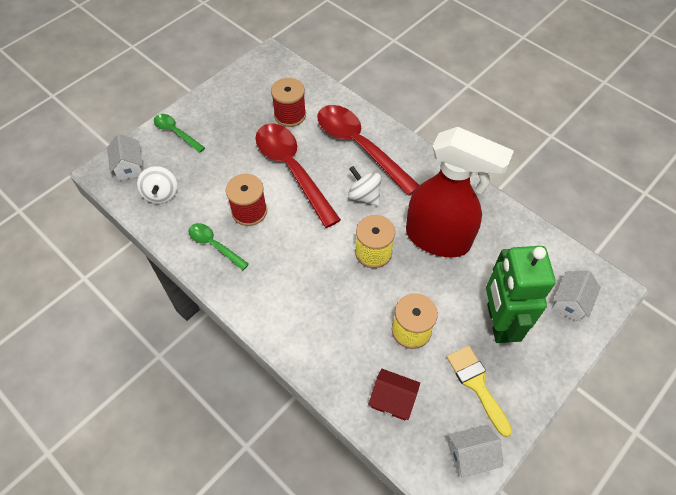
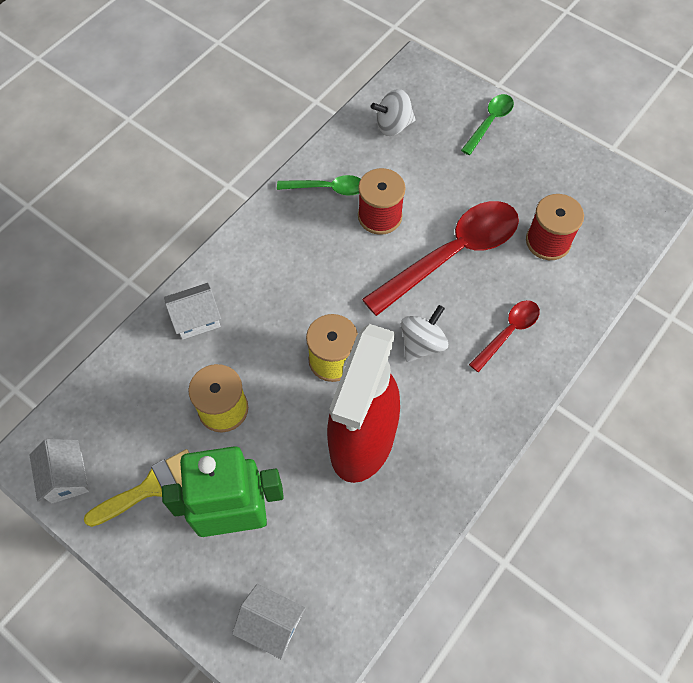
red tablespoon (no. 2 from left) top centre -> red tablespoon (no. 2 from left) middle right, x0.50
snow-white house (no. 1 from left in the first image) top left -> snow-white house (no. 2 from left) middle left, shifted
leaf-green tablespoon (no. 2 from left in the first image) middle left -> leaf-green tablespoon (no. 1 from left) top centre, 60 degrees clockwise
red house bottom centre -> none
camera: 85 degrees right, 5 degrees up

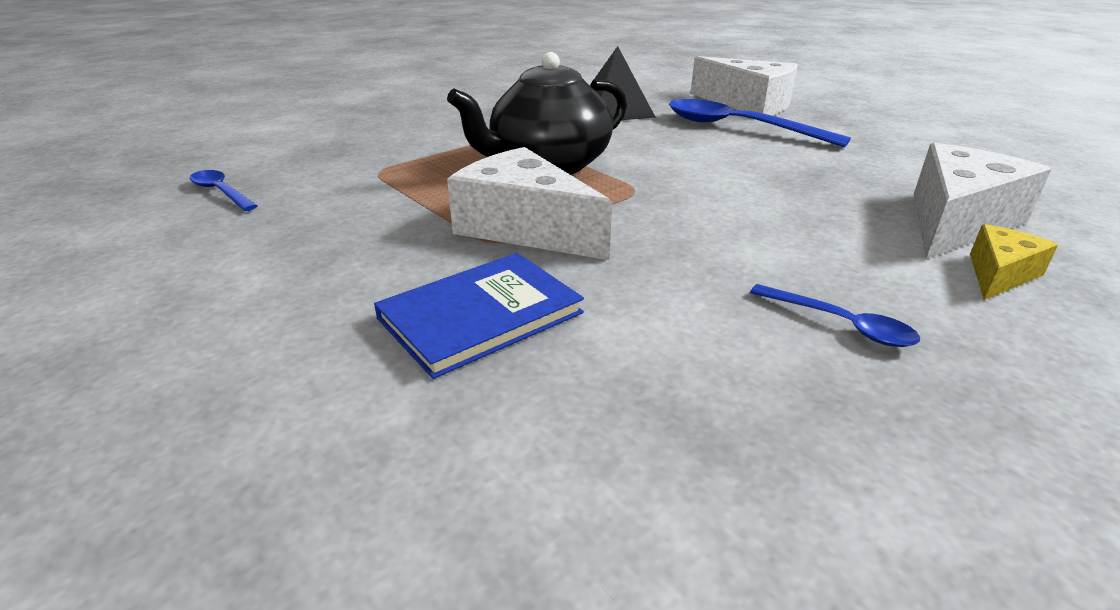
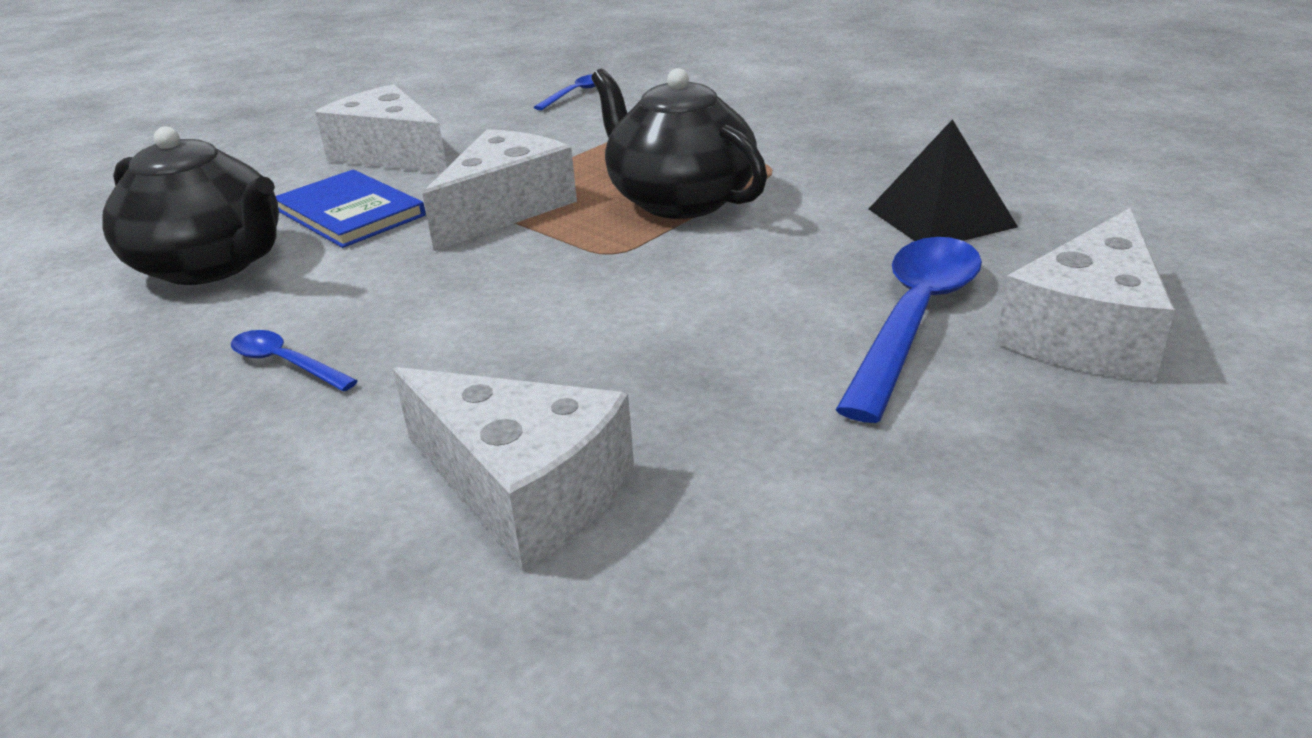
golden piece of cheese middle right -> none
royal blue tablespoon (no. 3 from left in the first image) middle right -> royal blue tablespoon (no. 1 from left) middle left, 90 degrees clockwise
none -> snow-white piece of cheese (no. 1 from left) top left
none -> jet-black tea pot (no. 1 from left) top left
camera: 85 degrees right, 0 degrees up

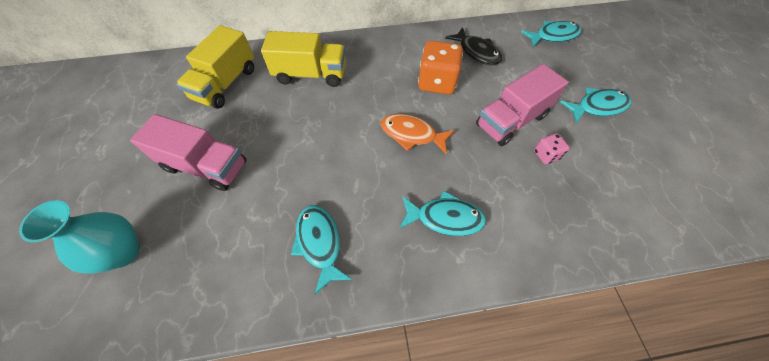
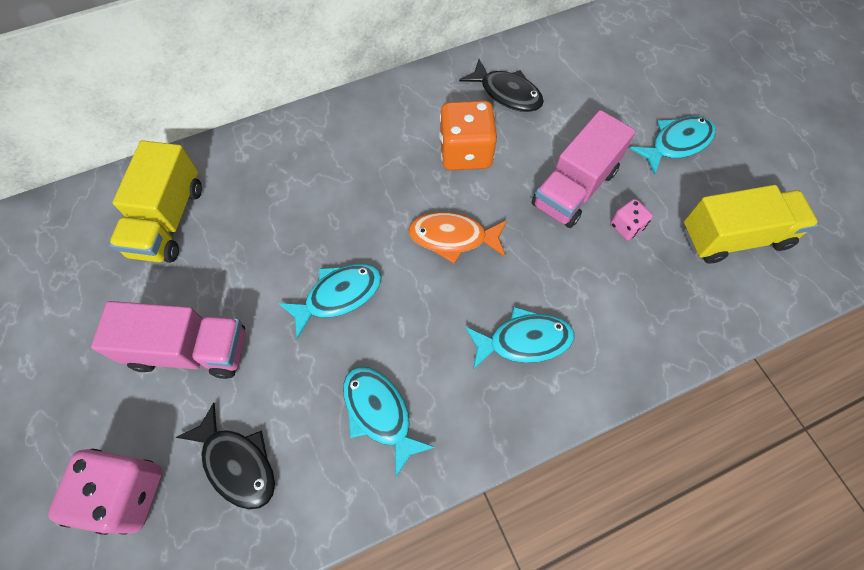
turquoise fish figure (no. 3 from left in the first image) top right -> turquoise fish figure (no. 1 from left) centre, shifted
golden toy truck (no. 2 from left) top centre -> golden toy truck (no. 2 from left) middle right, shifted
turquoise flower vase middle left -> pink game die (no. 1 from left) bottom left
none -> jet-black fish figure (no. 1 from left) bottom left
camera: 15 degrees left, 5 degrees up

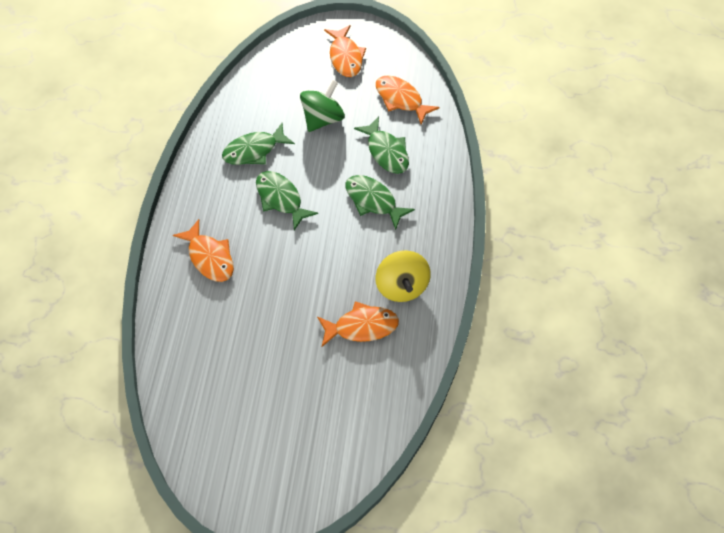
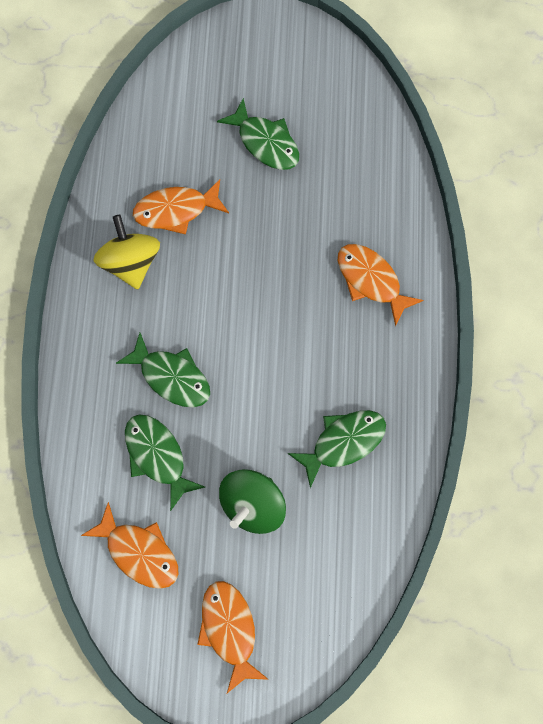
leaf-green fish figure (no. 2 from left in the first image) centre -> leaf-green fish figure (no. 3 from left) top centre, shifted
camera: 175 degrees right, 10 degrees up

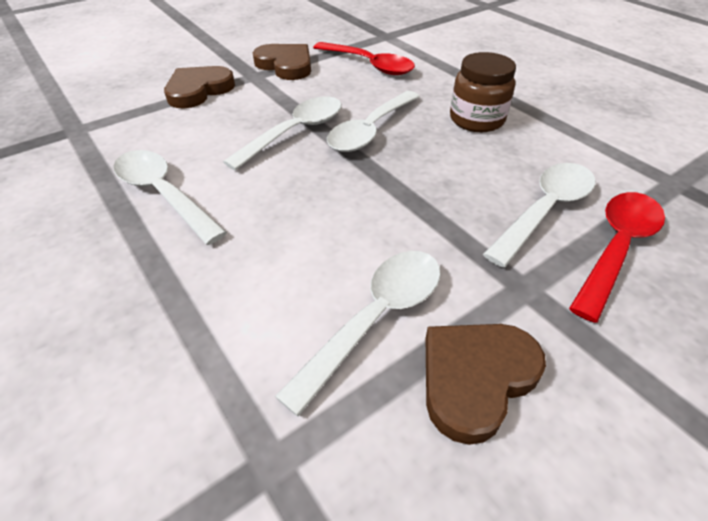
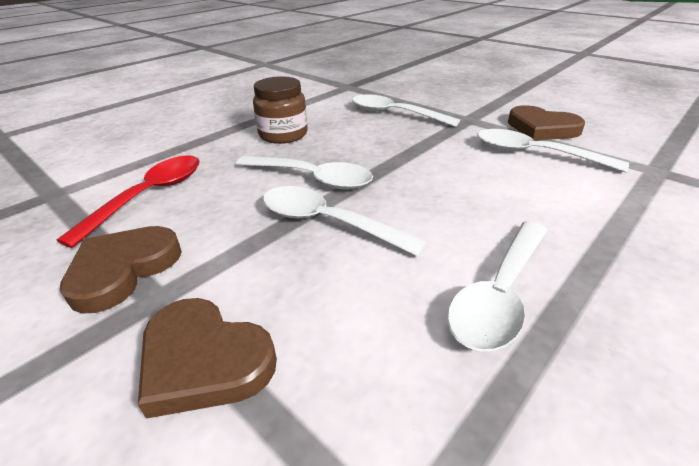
red tablespoon (no. 2 from left) middle right -> none
camera: 100 degrees left, 10 degrees down

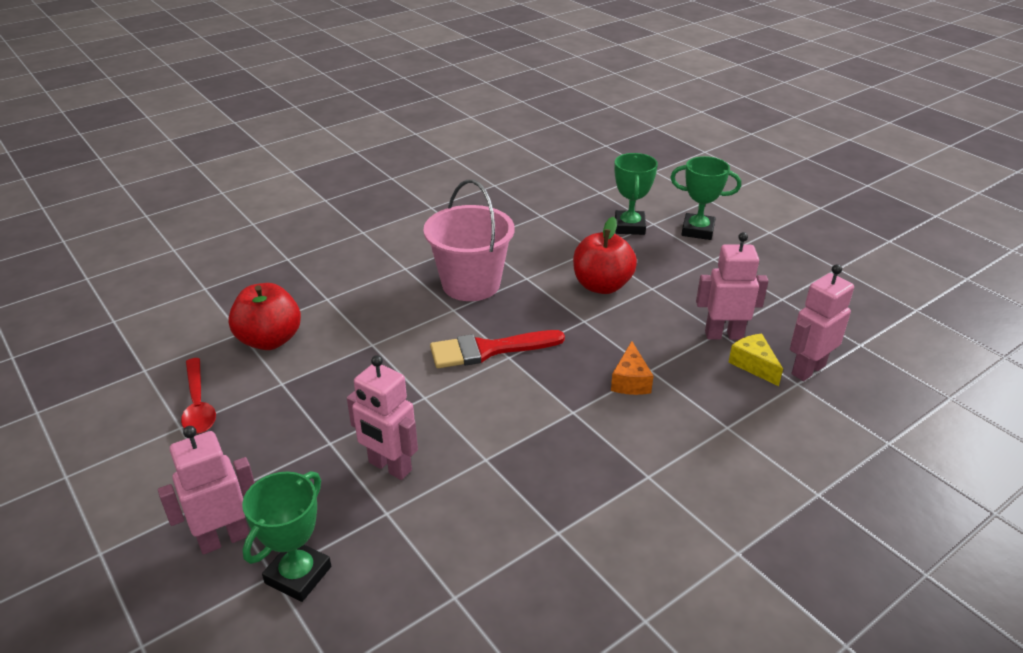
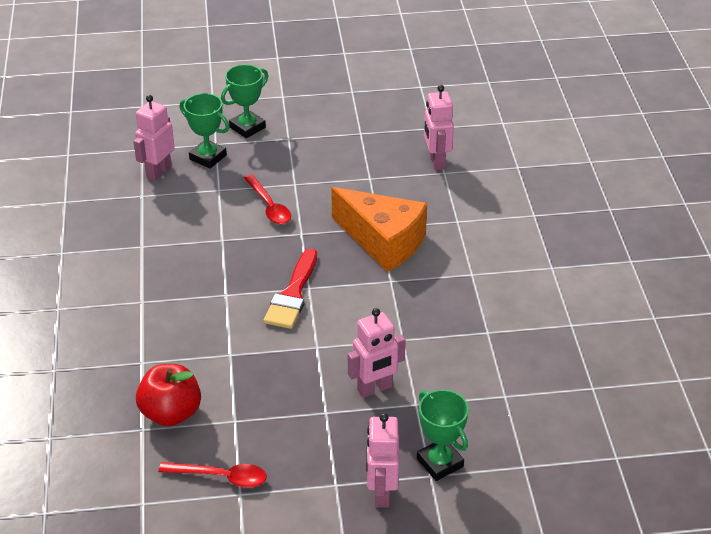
pink pail centre -> none
red toy apple (no. 2 from left) centre -> red tablespoon (no. 2 from left) centre
pink toy robot (no. 3 from left in the first image) middle right -> pink toy robot (no. 1 from left) top left, shifted
golden piece of cheese middle right -> none
orange-coloured piece of cheese centre, x2.25
camera: 60 degrees left, 5 degrees up

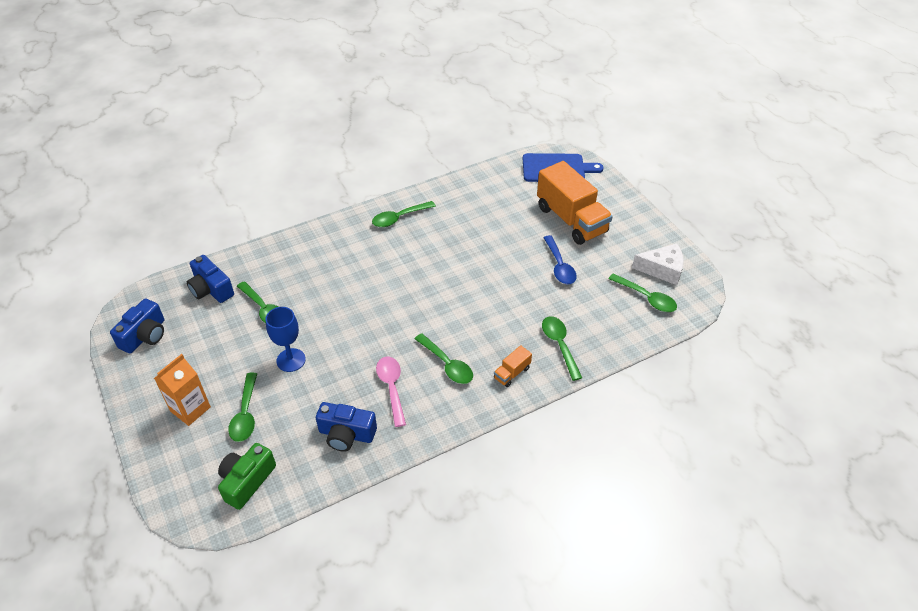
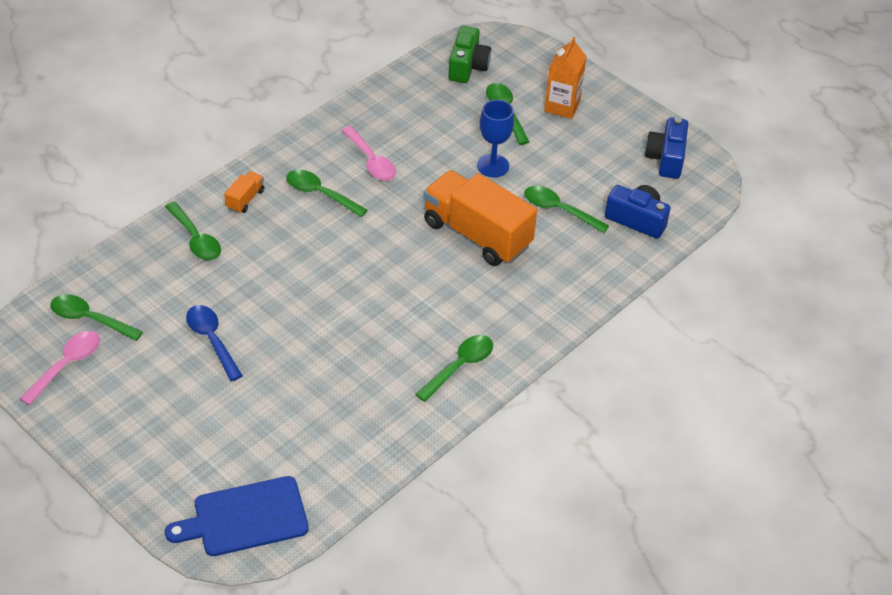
orange-coloured toy truck (no. 2 from left) top centre -> orange-coloured toy truck (no. 2 from left) centre, shifted
snow-white piece of cheese middle right -> pink tablespoon (no. 1 from left) middle left
royal blue compact camera (no. 3 from left) bottom centre -> none
camera: 160 degrees right, 0 degrees up

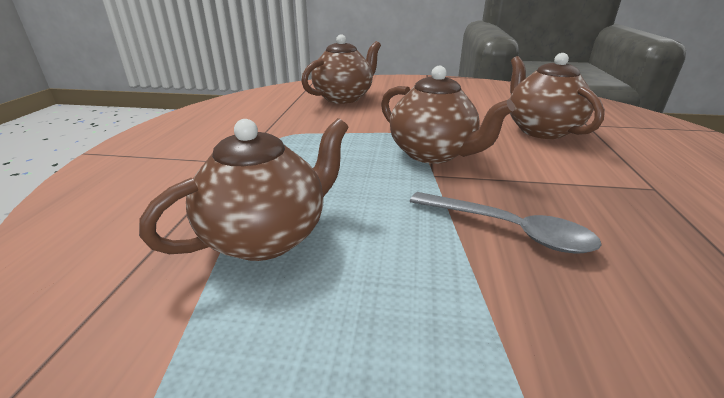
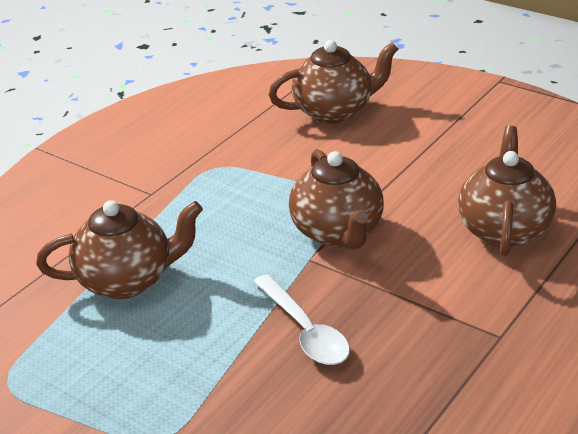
gray tablespoon middle right -> snow-white tablespoon bottom centre
camera: 30 degrees right, 5 degrees up

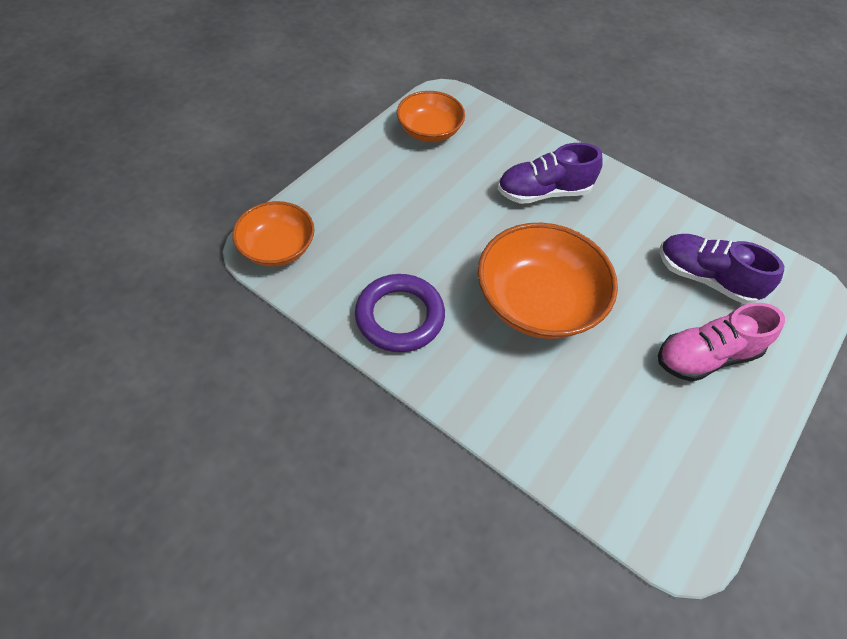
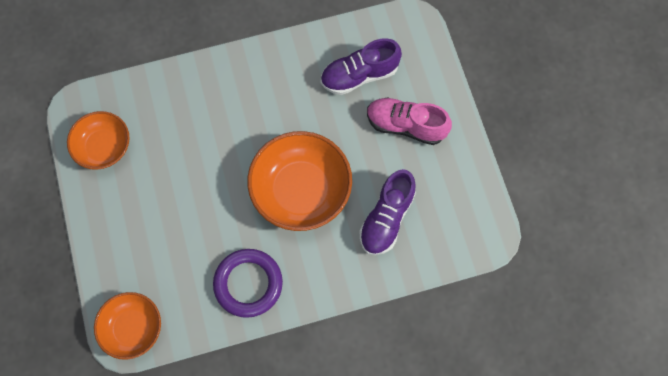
violet lace-up shoe (no. 1 from left in the first image) top centre -> violet lace-up shoe (no. 2 from left) centre, shifted
pink lace-up shoe middle right -> pink lace-up shoe top centre, 90 degrees clockwise
camera: 50 degrees left, 15 degrees up

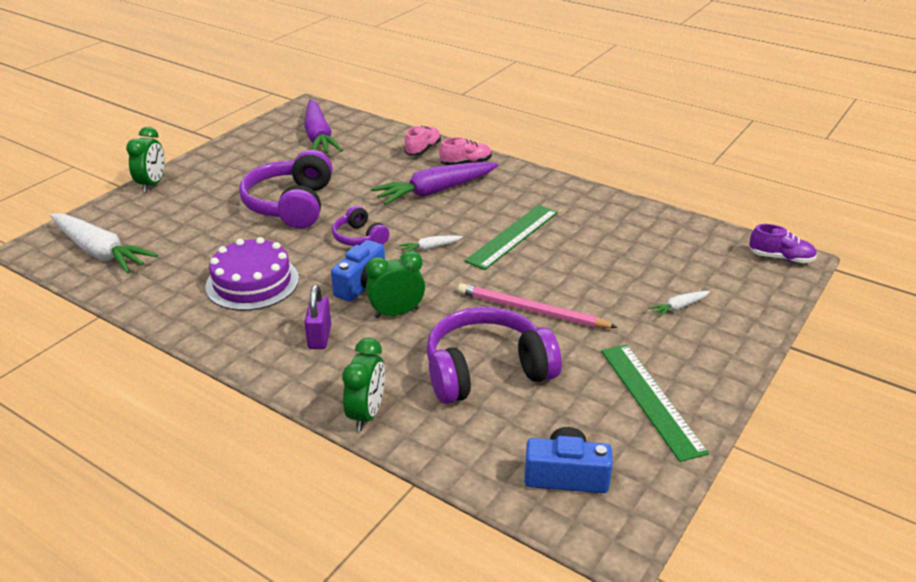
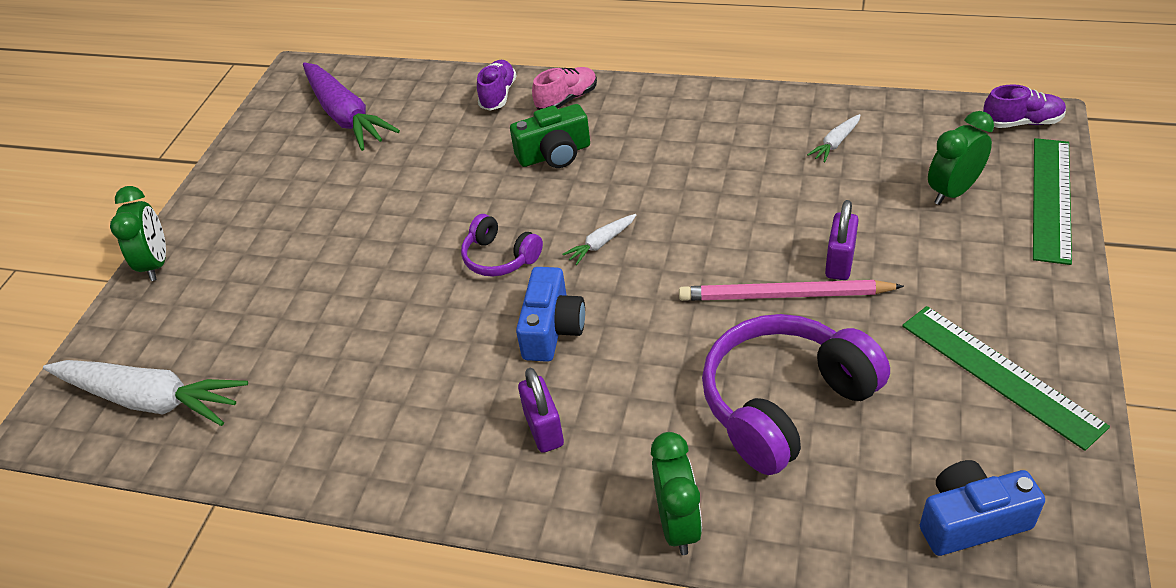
pink lace-up shoe (no. 1 from left) top centre -> violet lace-up shoe (no. 1 from left) top centre
violet headset (no. 1 from left) top left -> none
violet toy carrot (no. 2 from left) top centre -> leaf-green compact camera top centre
leaf-green straightedge (no. 1 from left in the first image) centre -> leaf-green straightedge (no. 2 from left) middle right, shifted
violet layer cake middle left -> none
leaf-green bedside clock (no. 3 from left) centre -> leaf-green bedside clock (no. 3 from left) top right, shifted
snow-white toy carrot (no. 3 from left) middle right -> snow-white toy carrot (no. 3 from left) top right, shifted
none -> violet small lock (no. 2 from left) middle right
camera: 15 degrees left, 10 degrees up

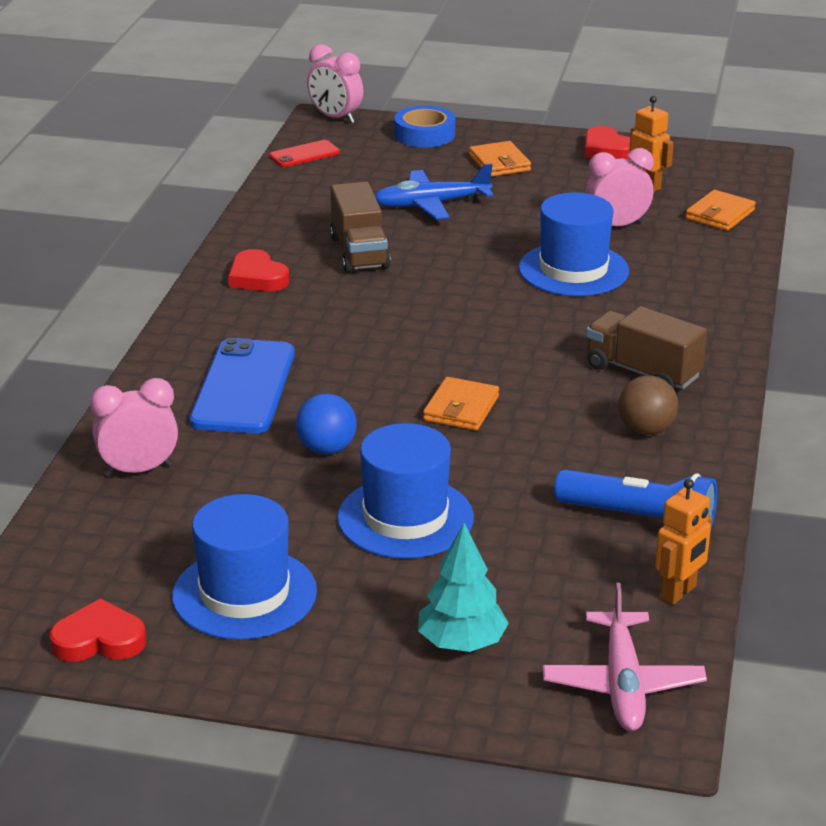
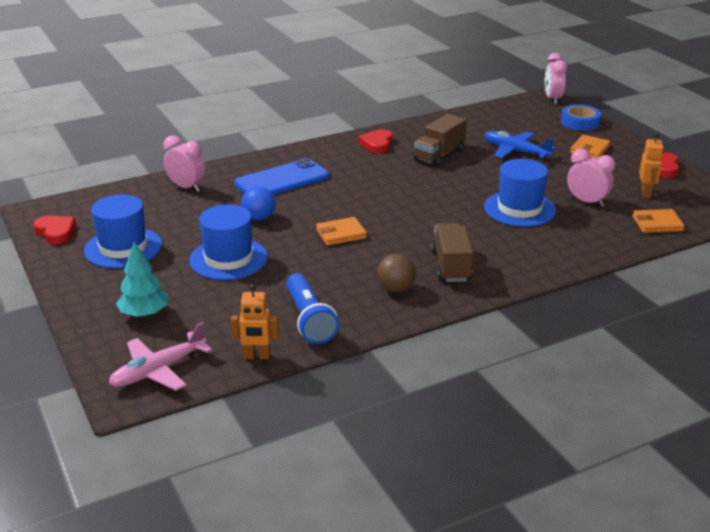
red mobile phone top centre -> none
camera: 50 degrees right, 0 degrees up

